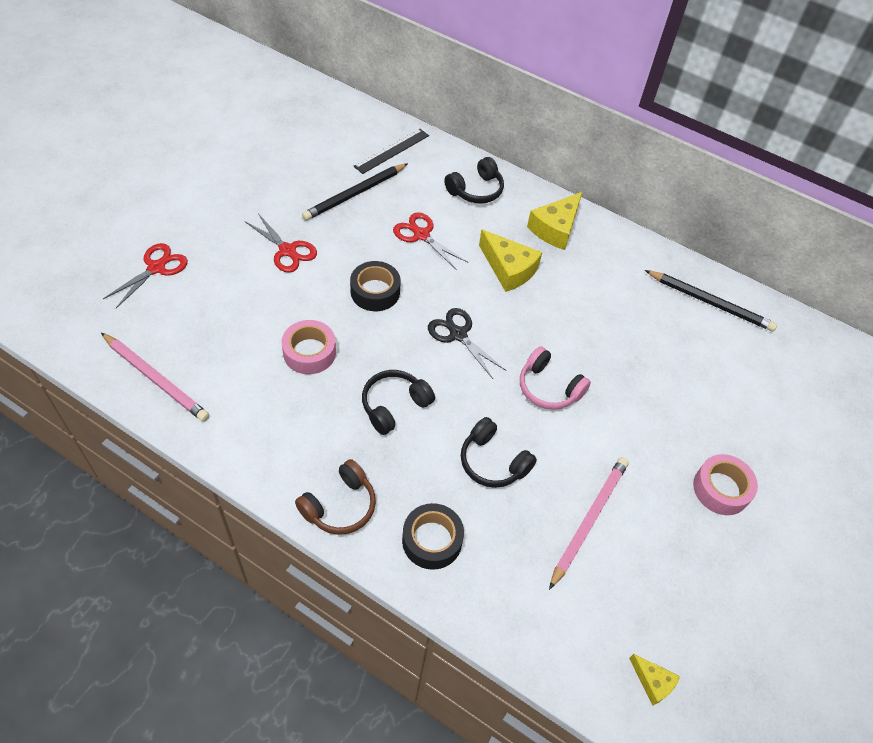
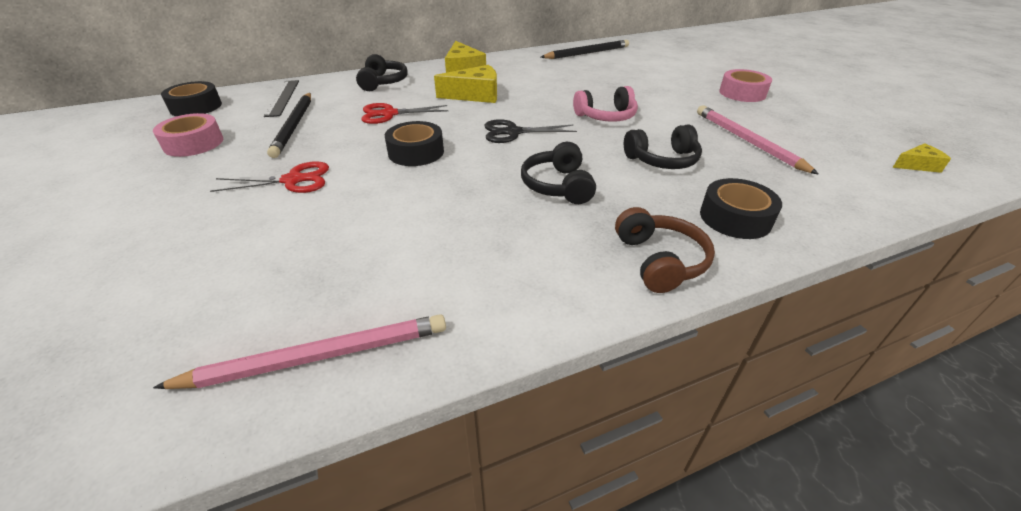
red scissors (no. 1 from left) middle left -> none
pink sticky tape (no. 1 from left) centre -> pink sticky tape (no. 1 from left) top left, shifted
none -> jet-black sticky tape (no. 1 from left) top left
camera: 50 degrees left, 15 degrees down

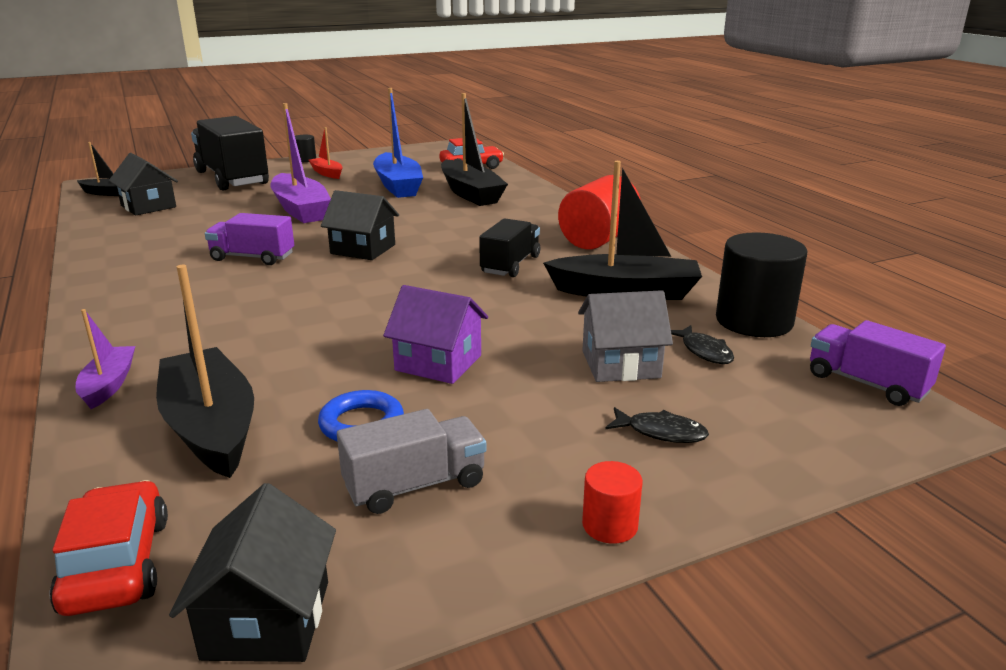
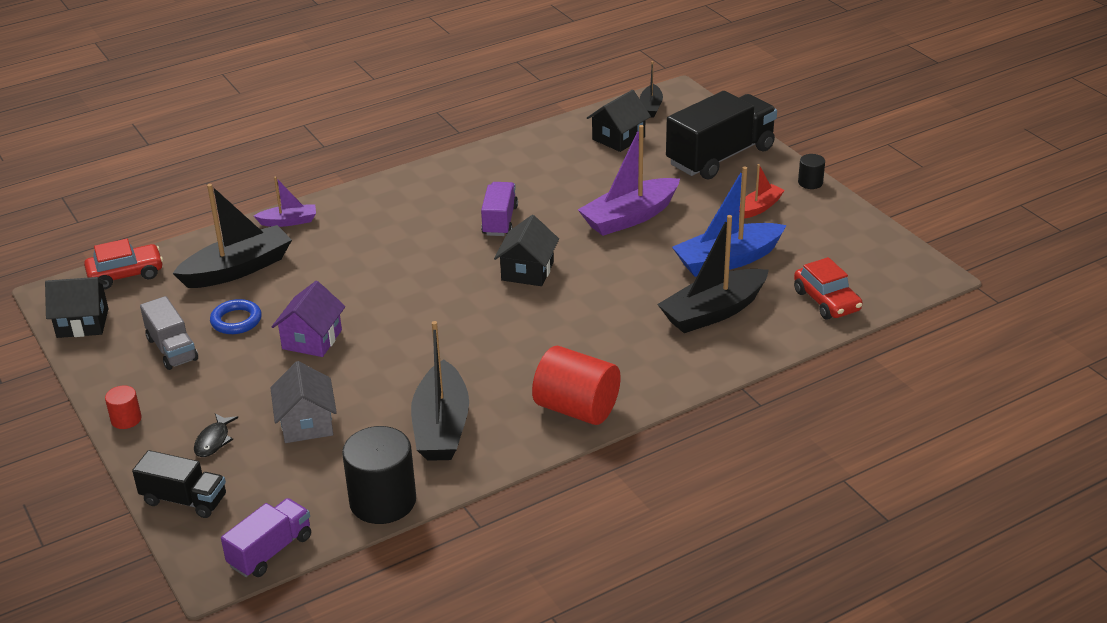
jet-black toy truck (no. 2 from left in the first image) centre -> jet-black toy truck (no. 1 from left) bottom left, shifted
jet-black fish figure (no. 2 from left) middle right -> none
camera: 85 degrees right, 10 degrees up

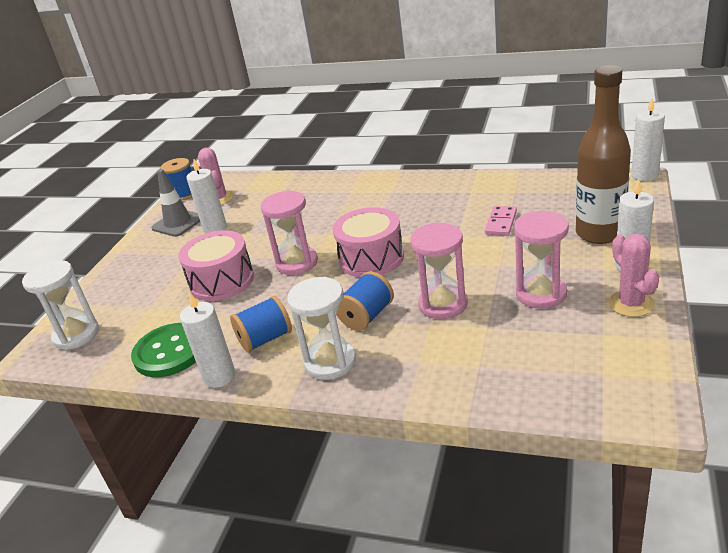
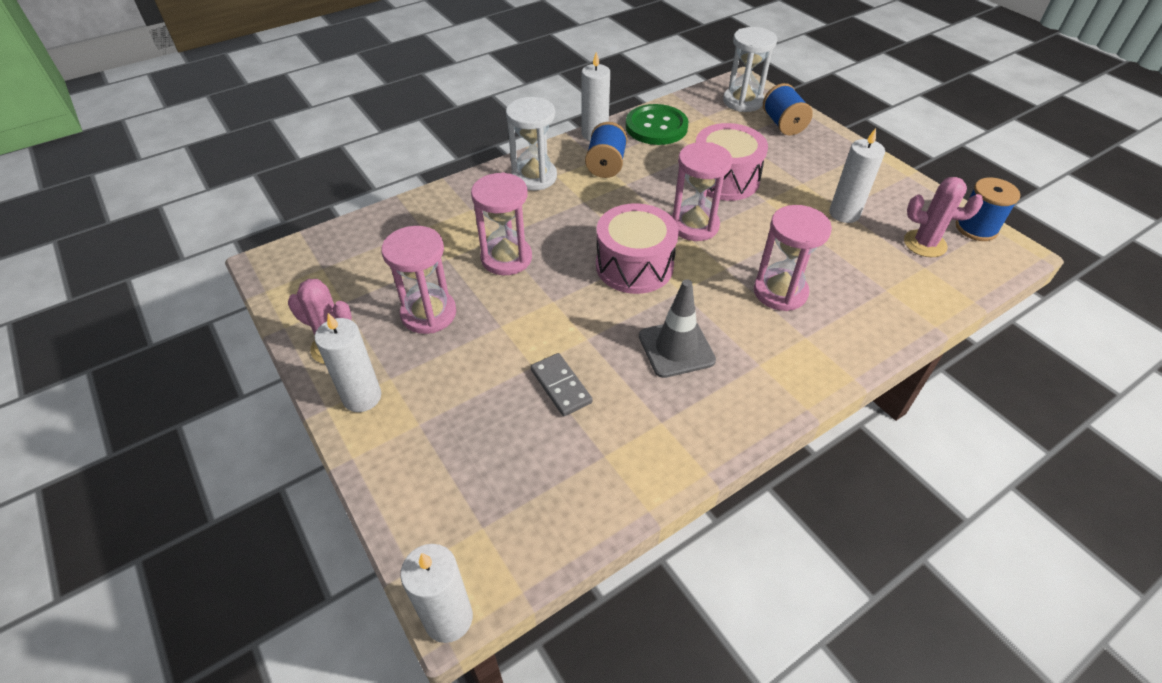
dark brown flask top right -> none
gray road cone middle left -> gray road cone centre, shifted
pink domino middle right -> gray domino centre
royal blue spool (no. 3 from left in the first image) centre -> royal blue spool (no. 2 from left) top right, shifted
none -> pink sand timer (no. 4 from left) middle right
camera: 125 degrees right, 15 degrees up

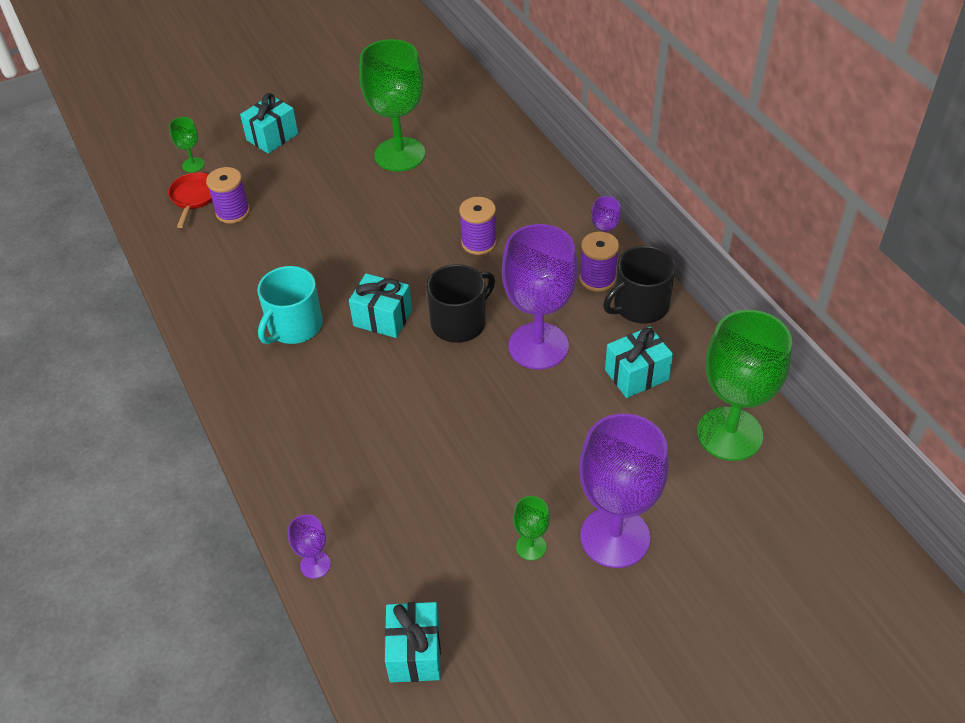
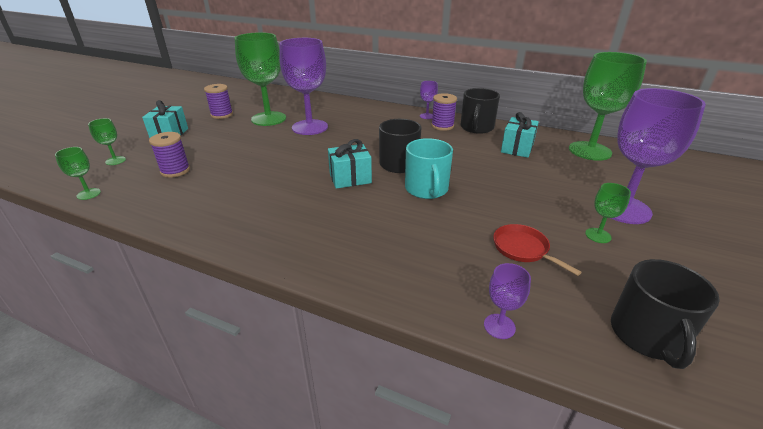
red pan top left -> red pan middle right, shifted
violet spool (no. 2 from left) top centre -> violet spool (no. 2 from left) top left, shifted
violet chalice (no. 2 from left in the first image) centre -> violet chalice (no. 1 from left) top centre, shifted
turquoise coffee mug middle left -> turquoise coffee mug centre, shifted
turquoise wrapped gift (no. 3 from left) bottom centre -> jet-black coffee mug (no. 3 from left) bottom right
none -> leaf-green chalice (no. 1 from left) middle left
camera: 40 degrees left, 15 degrees down

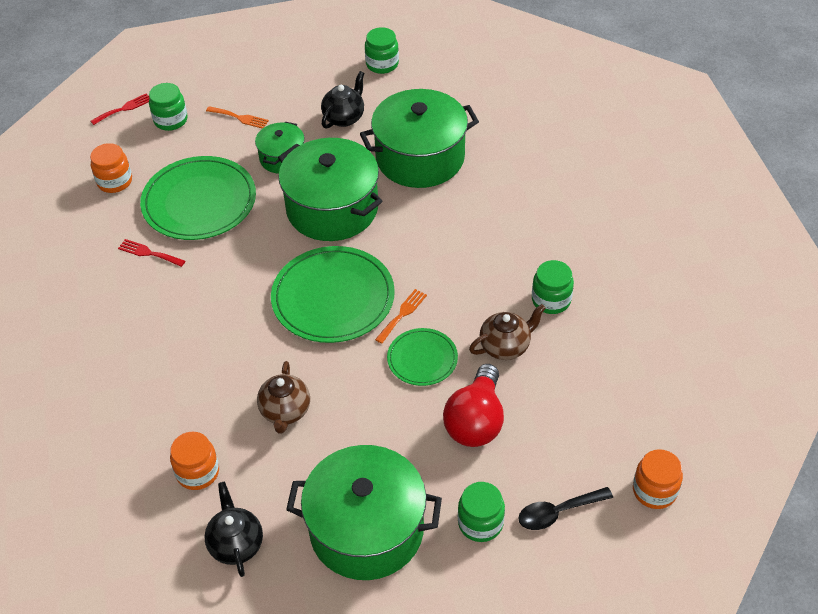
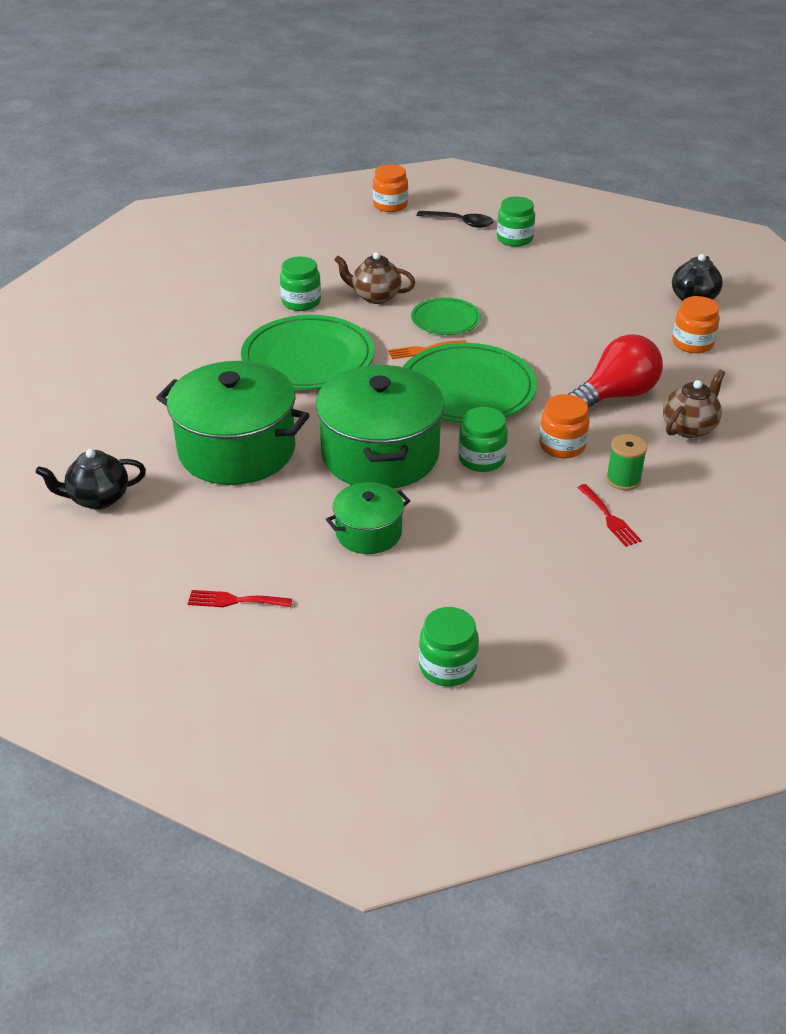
leaf-green jam jar (no. 2 from left in the first image) top centre -> leaf-green jam jar (no. 3 from left) centre, shifted
jet-black tea pot (no. 2 from left in the first image) top centre -> jet-black tea pot (no. 1 from left) middle left, shifted
red dinner fork (no. 1 from left) top left -> red dinner fork (no. 1 from left) middle left, shifted
orange-coloured dinner fork (no. 1 from left) top left -> none
orange-coloured jam jar (no. 1 from left in the first image) top left -> orange-coloured jam jar (no. 2 from left) middle right, shifted
leaf-green dinner plate (no. 1 from left) top left -> leaf-green dinner plate (no. 1 from left) centre, shifted
dark brown tea pot (no. 1 from left in the first image) centre -> dark brown tea pot (no. 2 from left) middle right, shifted
red bulb centre -> red bulb middle right, shifted
leaf-green cooking pot (no. 3 from left) bottom centre -> none
none -> leaf-green spool middle right
camera: 140 degrees left, 10 degrees down

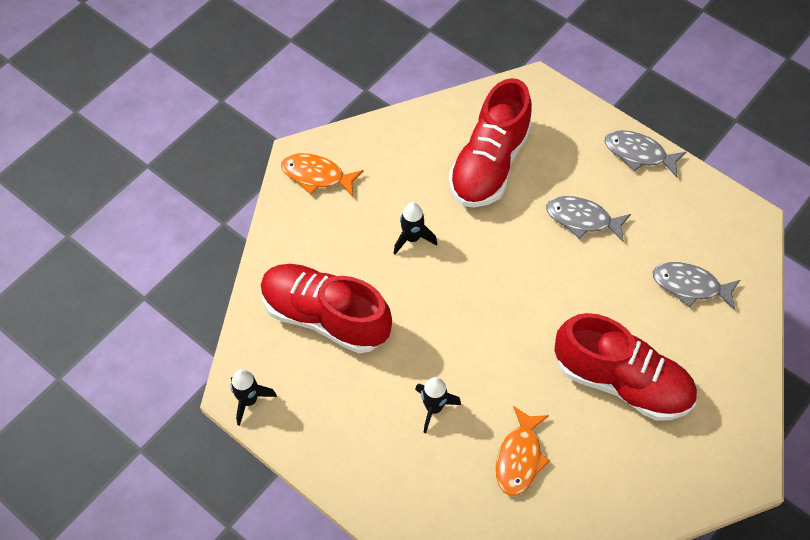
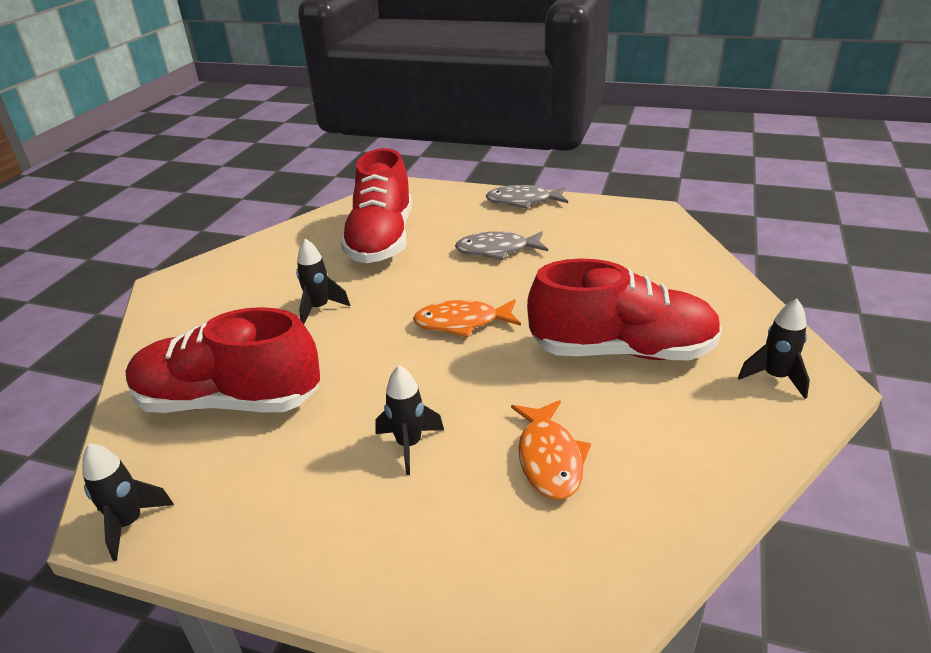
orange-coloured fish figure (no. 1 from left) top centre -> orange-coloured fish figure (no. 1 from left) centre, shifted
gray fish figure (no. 3 from left) middle right -> none
none -> jet-black toy rocket (no. 4 from left) middle right
camera: 20 degrees left, 25 degrees down

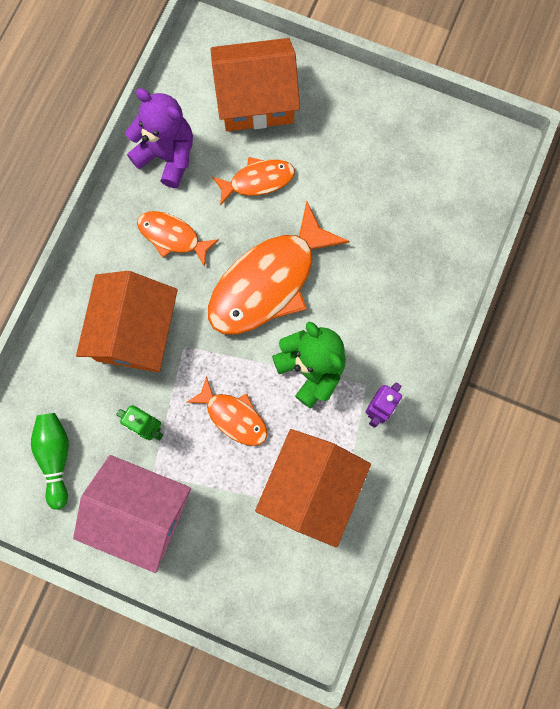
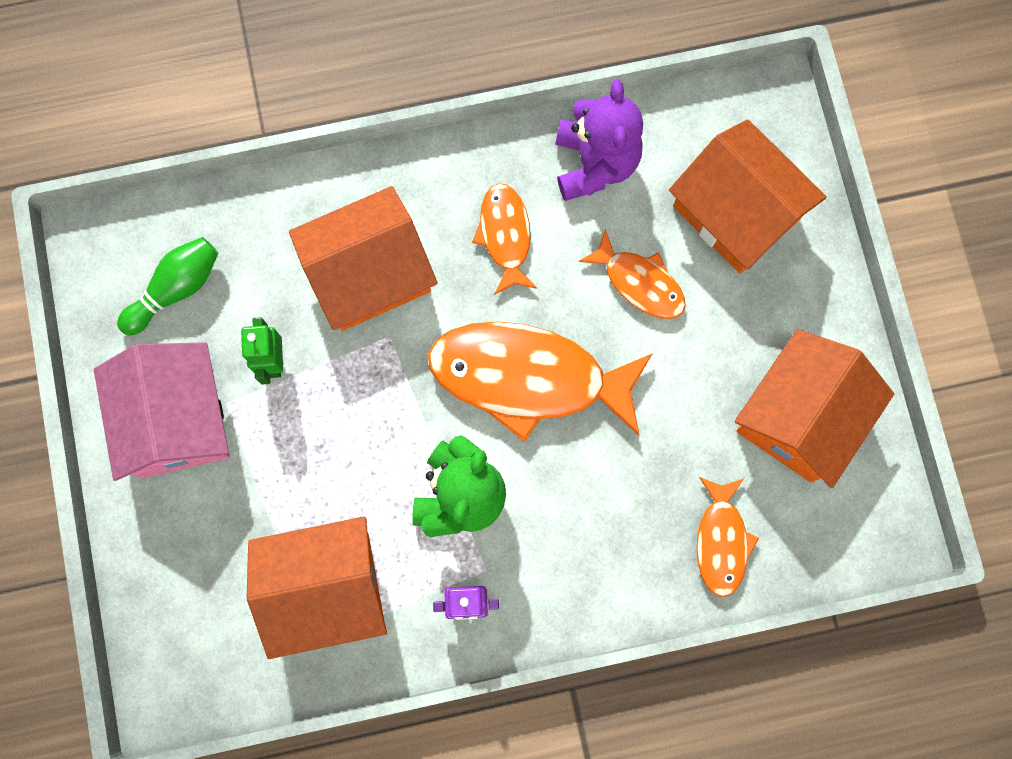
orange-coloured fish figure (no. 2 from left in the first image) centre -> orange-coloured fish figure (no. 4 from left) bottom right, shifted
none -> orange-coloured house (no. 4 from left) middle right
camera: 55 degrees right, 0 degrees up

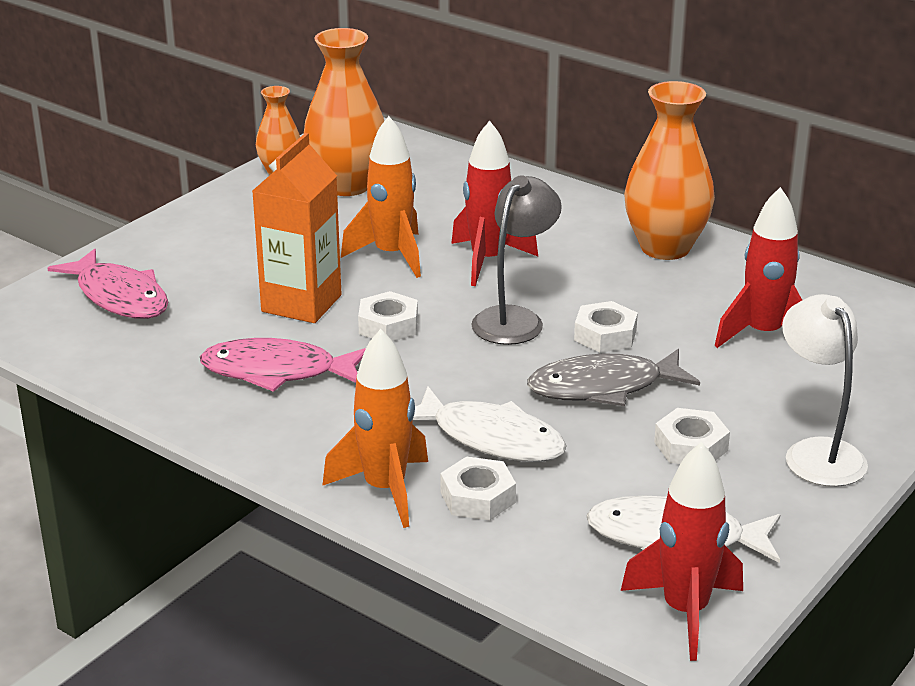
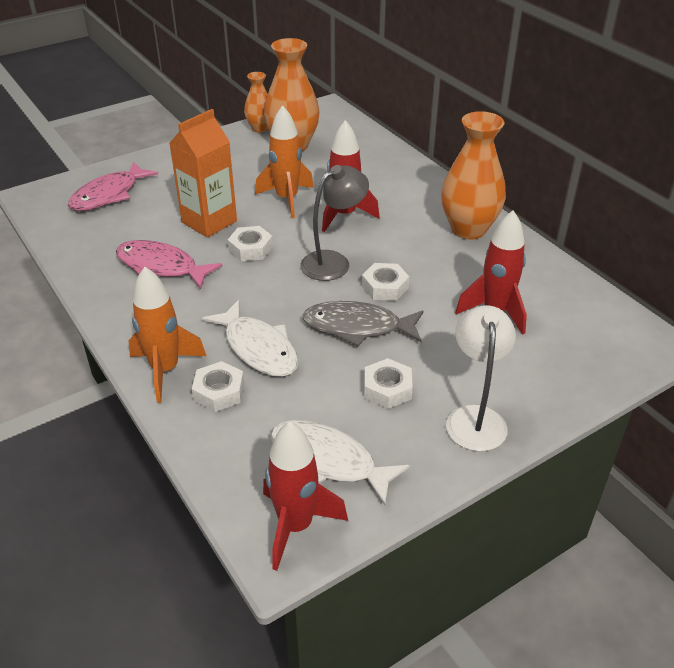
pink fish figure (no. 1 from left) middle left -> pink fish figure (no. 1 from left) top left, 60 degrees clockwise
camera: 20 degrees right, 10 degrees up

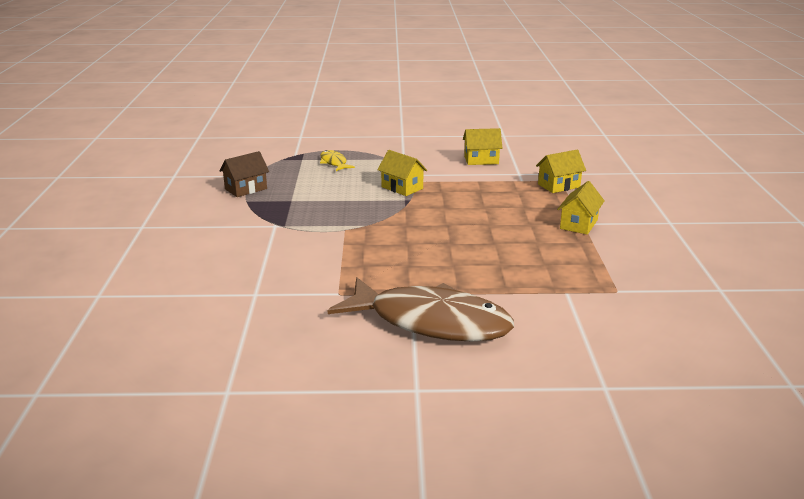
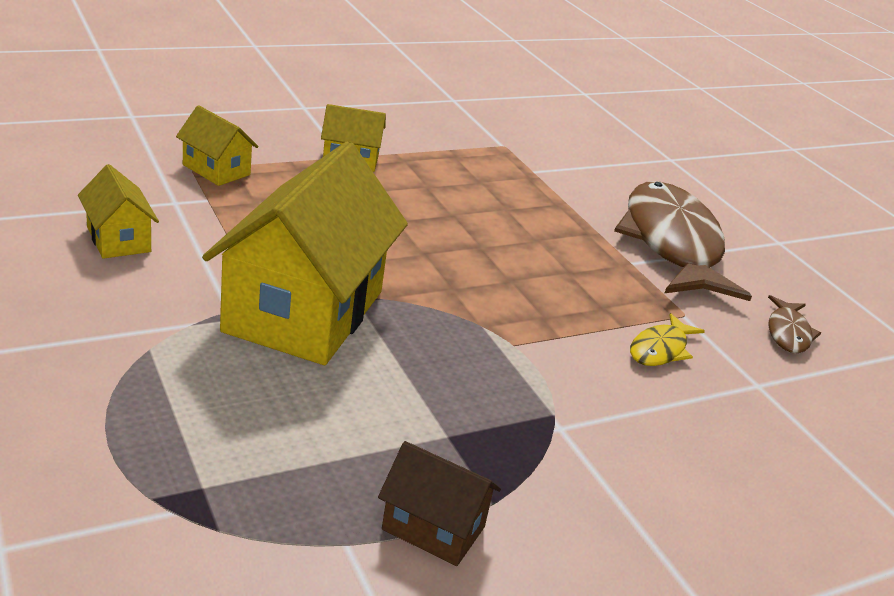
golden fish figure top centre -> golden fish figure middle right, shifted
golden house (no. 1 from left in the first image) centre -> golden house (no. 3 from left) centre, x2.19
none -> dark brown fish figure (no. 2 from left) middle right
camera: 120 degrees left, 5 degrees up

